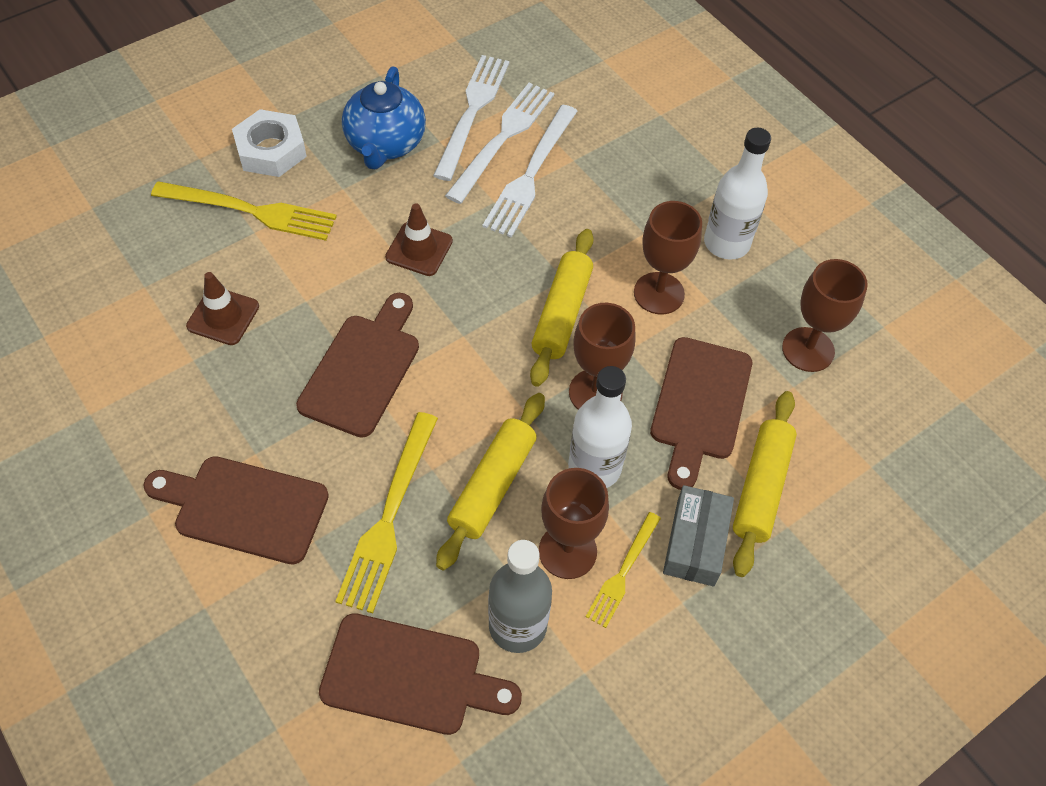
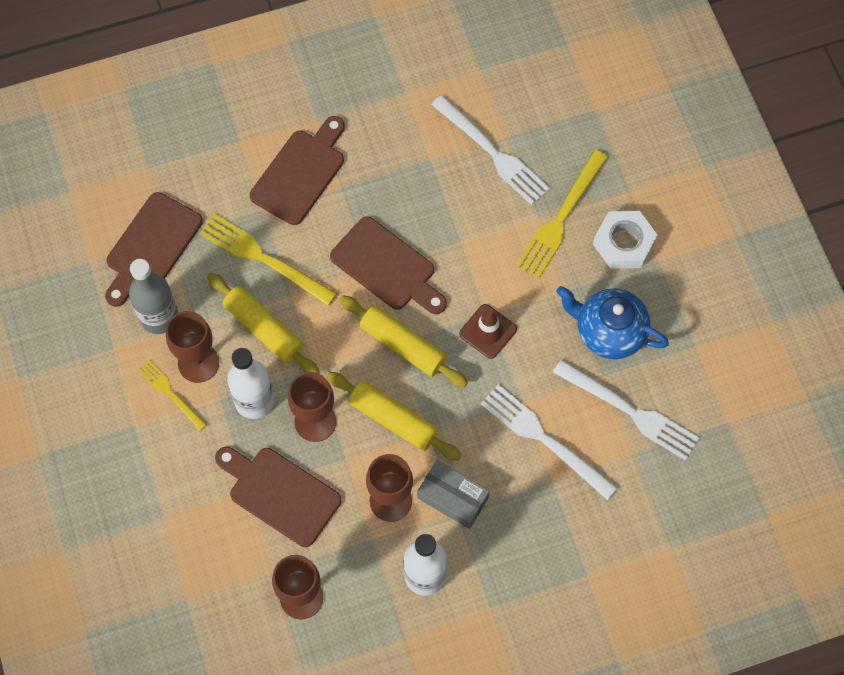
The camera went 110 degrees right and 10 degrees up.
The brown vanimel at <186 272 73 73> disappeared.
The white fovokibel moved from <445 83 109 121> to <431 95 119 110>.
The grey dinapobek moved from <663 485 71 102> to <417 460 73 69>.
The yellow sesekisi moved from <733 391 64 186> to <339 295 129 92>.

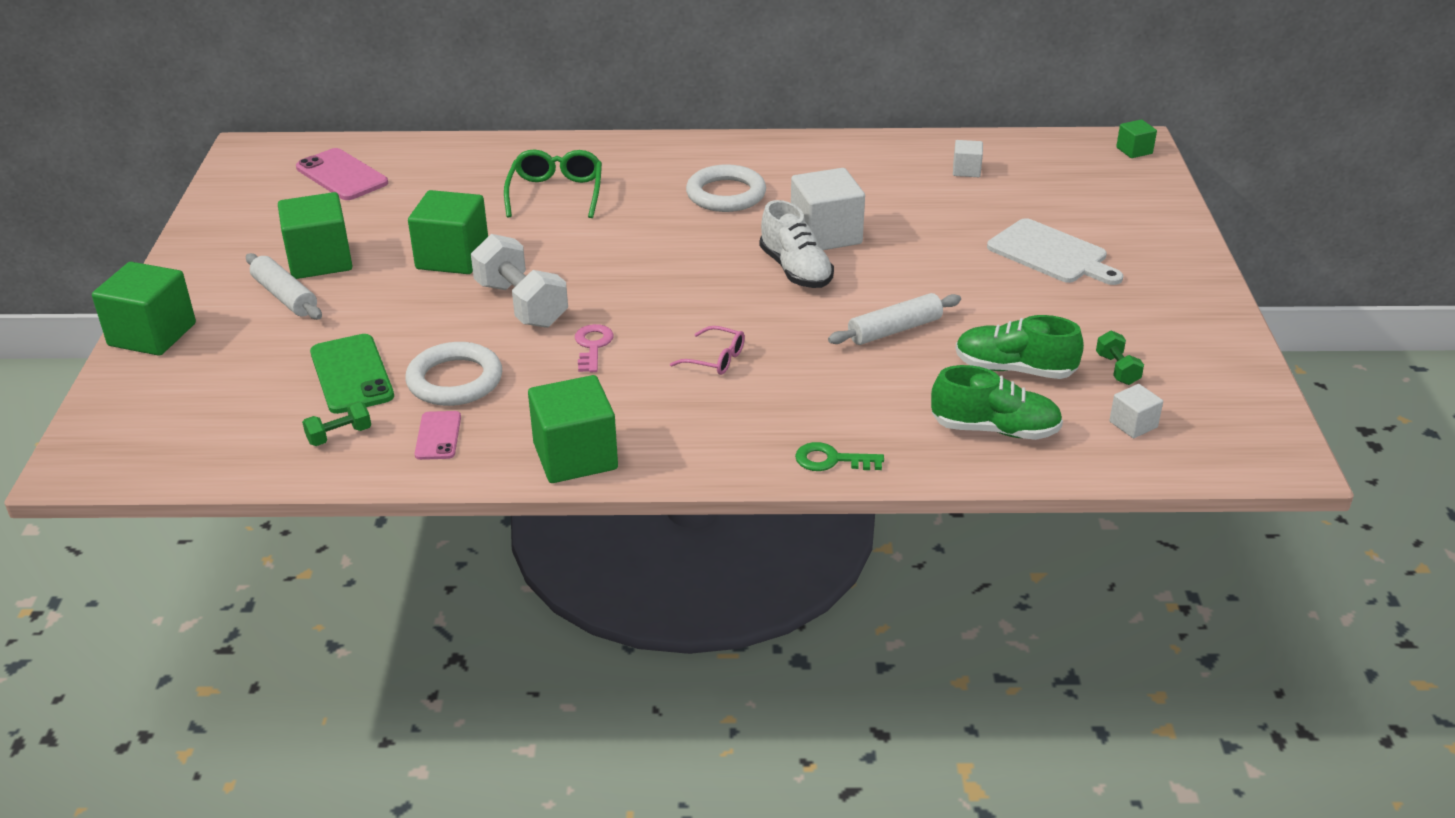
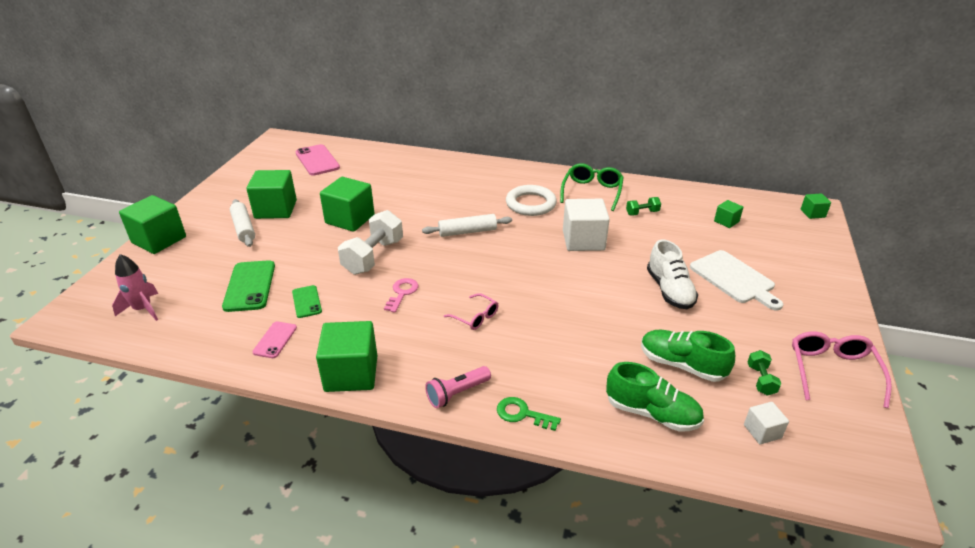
The camera went 15 degrees right and 0 degrees up.
The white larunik at <953 140 30 37> disappeared.
The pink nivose at <112 254 46 67> appeared.
The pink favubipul at <425 366 66 42> appeared.
The green larunik at <714 200 29 28> appeared.
The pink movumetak at <792 331 100 77> appeared.
The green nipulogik moved from <302 401 69 45> to <626 197 35 18>.
The green movumetak moved from <504 149 98 69> to <560 163 64 48>.
The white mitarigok moved from <760 200 74 88> to <647 240 51 69>.
The white sesekisi moved from <828 293 133 52> to <422 214 90 23>.
The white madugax at <405 342 97 64> was replaced by the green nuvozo at <292 285 30 33>.
The white nipulogik at <471 234 97 94> turned 45 degrees clockwise.

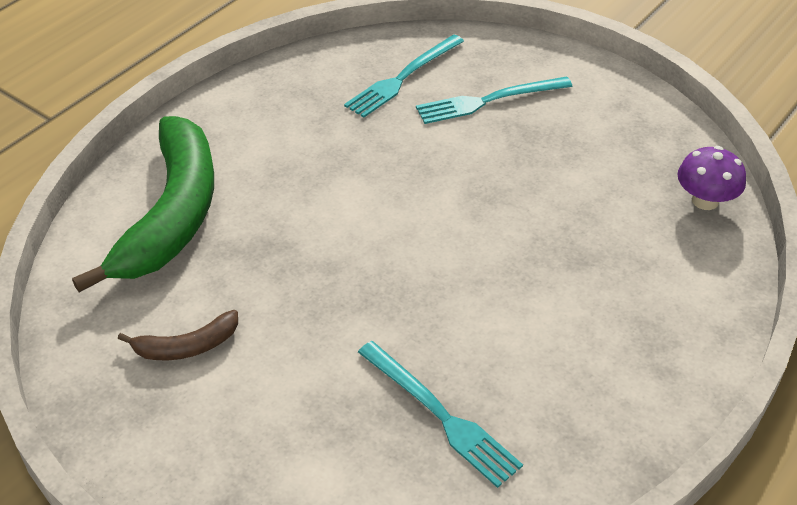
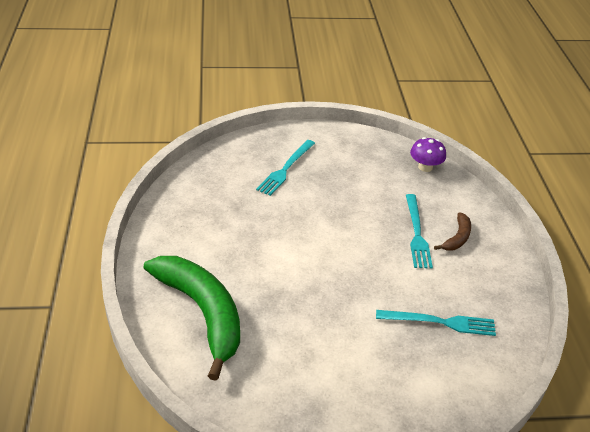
The camera went 45 degrees left and 5 degrees down.
The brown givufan moved from <118 310 120 50> to <434 212 37 39>.
The turquoise fovokibel moved from <344 34 120 84> to <406 194 27 75>.

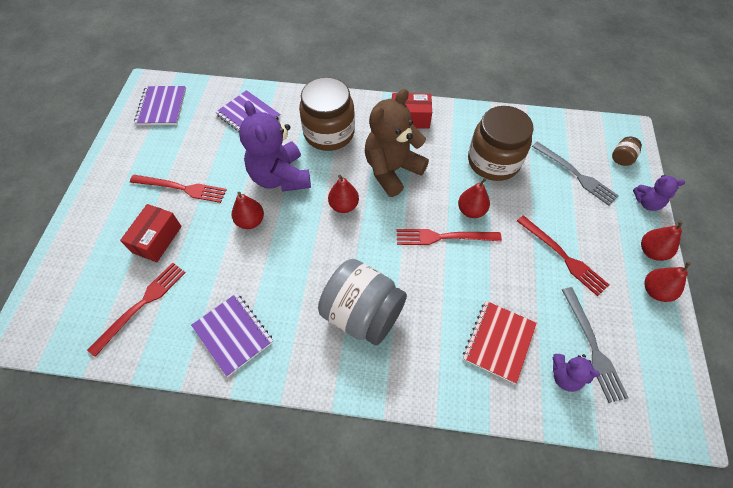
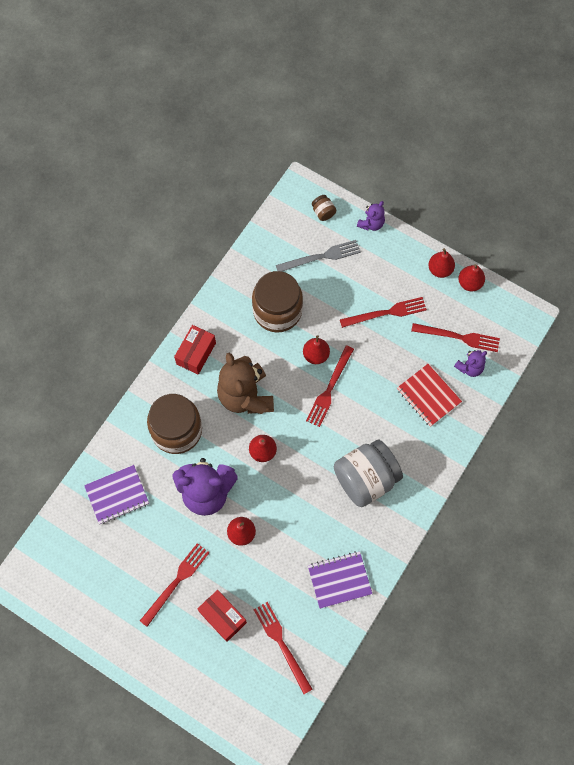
The camera went 65 degrees left and 10 degrees up.
The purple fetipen at <134 86 52 39> disappeared.
The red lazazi moved from <641 220 42 41> to <458 264 27 27>.
The grey fovokibel at <562 287 66 116> became the red fovokibel at <411 323 89 29>.

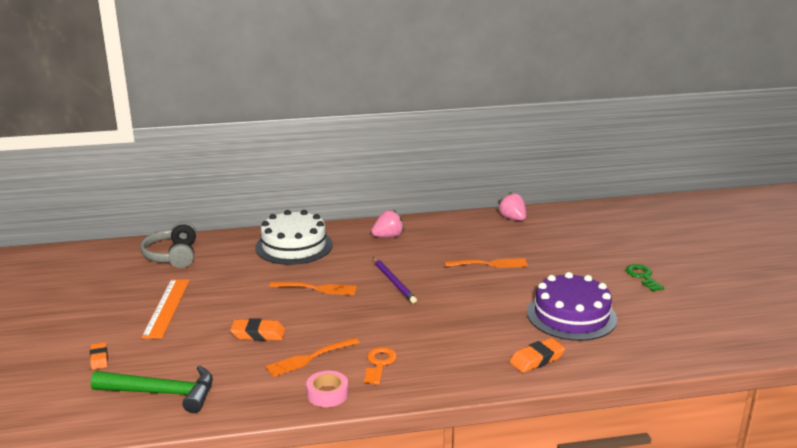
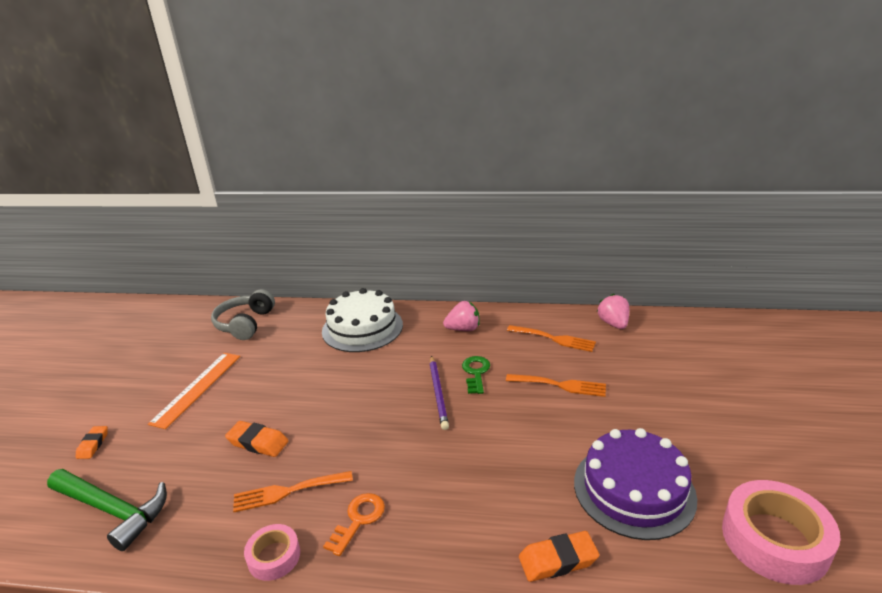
The camera went 20 degrees right and 5 degrees up.
The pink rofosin at <722 480 119 105> appeared.
The orange fovokibel moved from <269 282 88 13> to <507 325 89 27>.
The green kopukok moved from <626 264 38 27> to <462 356 28 38>.

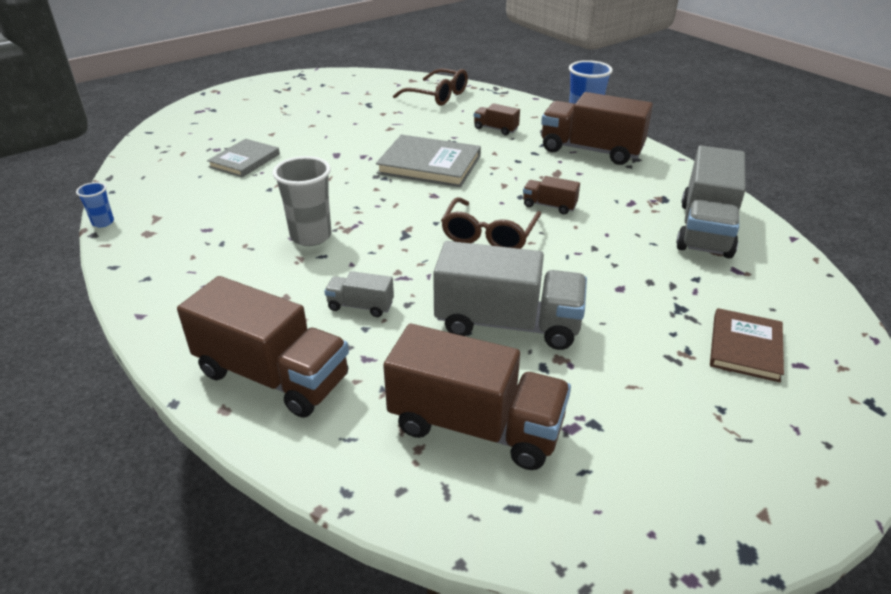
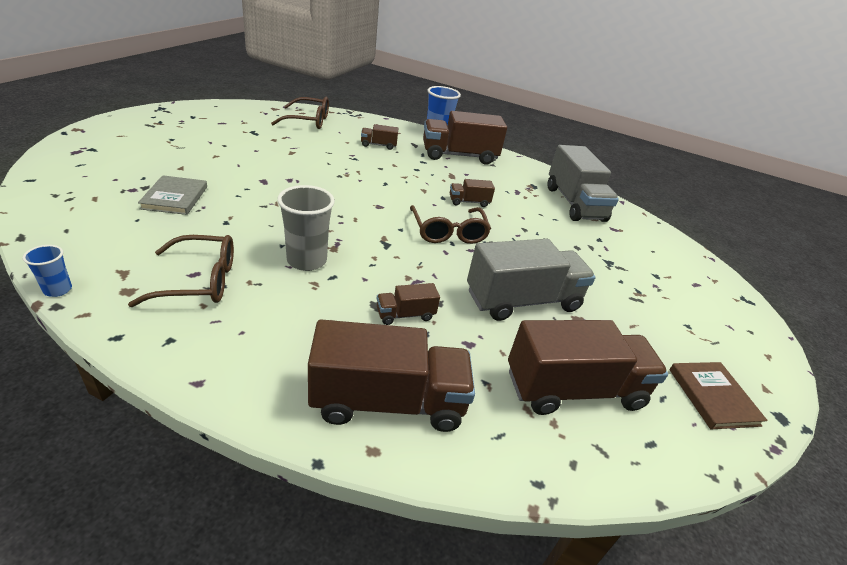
The camera went 35 degrees left and 0 degrees up.
The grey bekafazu at <376 134 105 53> disappeared.
The brown movumetak at <128 235 106 72> appeared.
The brown bekafazu moved from <710 308 74 74> to <669 362 99 67>.
The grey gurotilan at <324 271 70 46> became the brown gurotilan at <377 283 63 42>.

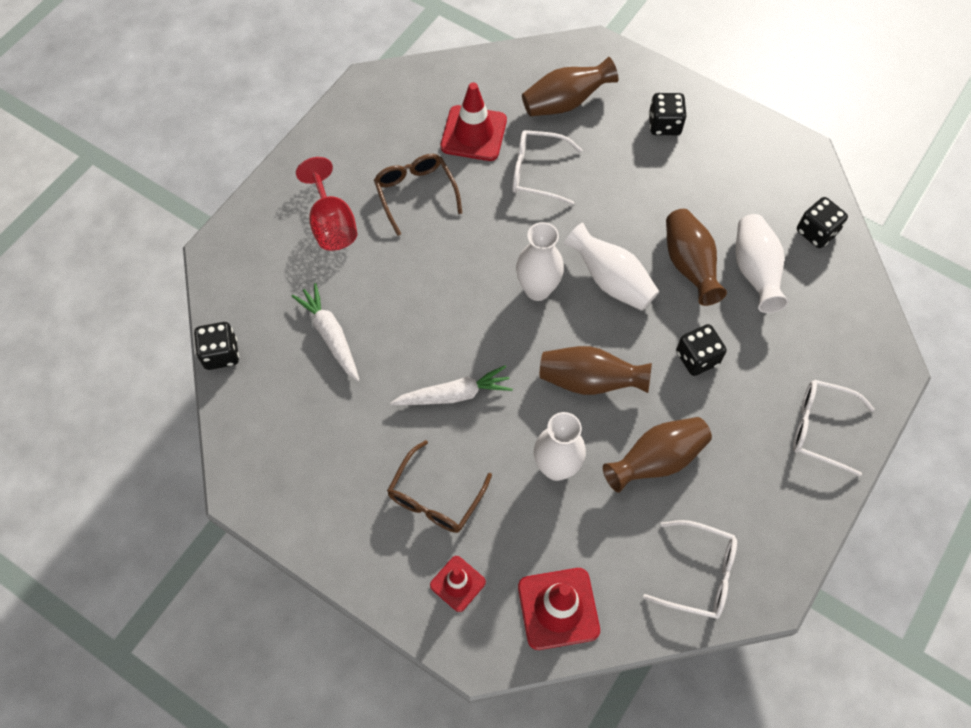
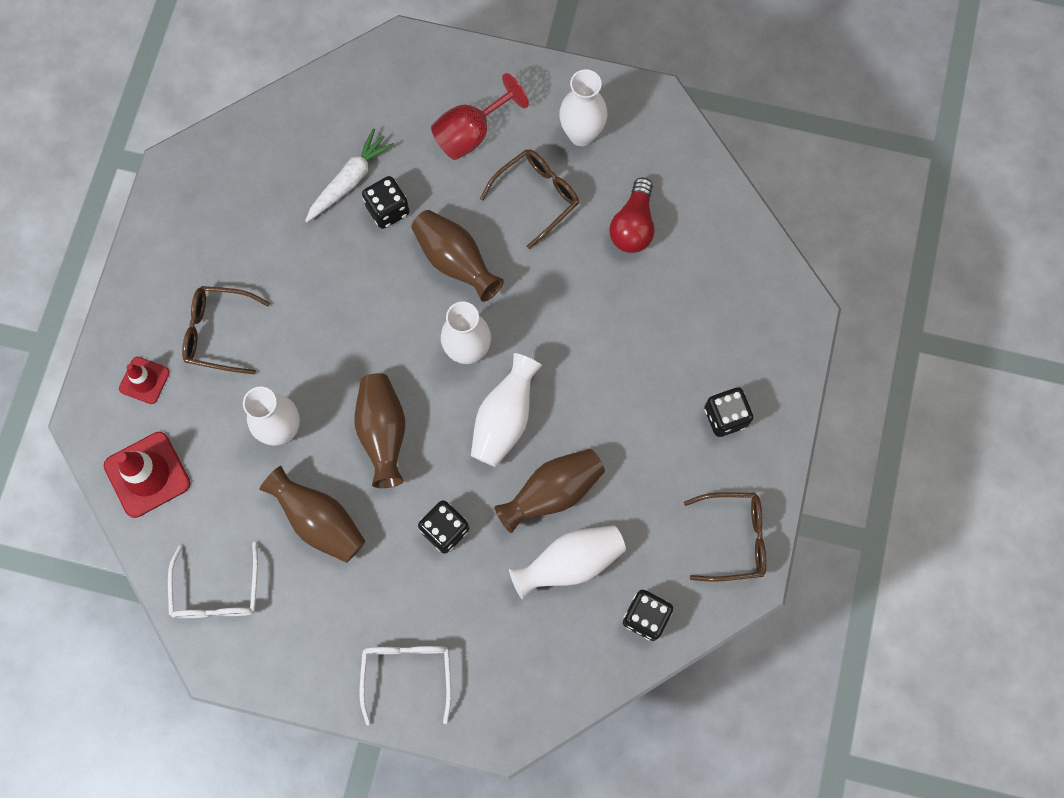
The camera went 70 degrees right and 10 degrees up.
The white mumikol at <390 365 123 40> disappeared.
The white movumetak at <512 130 70 75> disappeared.
The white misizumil at <559 69 48 77> appeared.
The brown movumetak at <684 492 82 90> appeared.
The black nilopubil moved from <194 322 45 48> to <362 176 48 53>.
The brown misizumil moved from <522 57 96 59> to <411 210 93 92>.
The red vanimel at <440 83 67 78> was replaced by the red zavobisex at <609 177 45 76>.

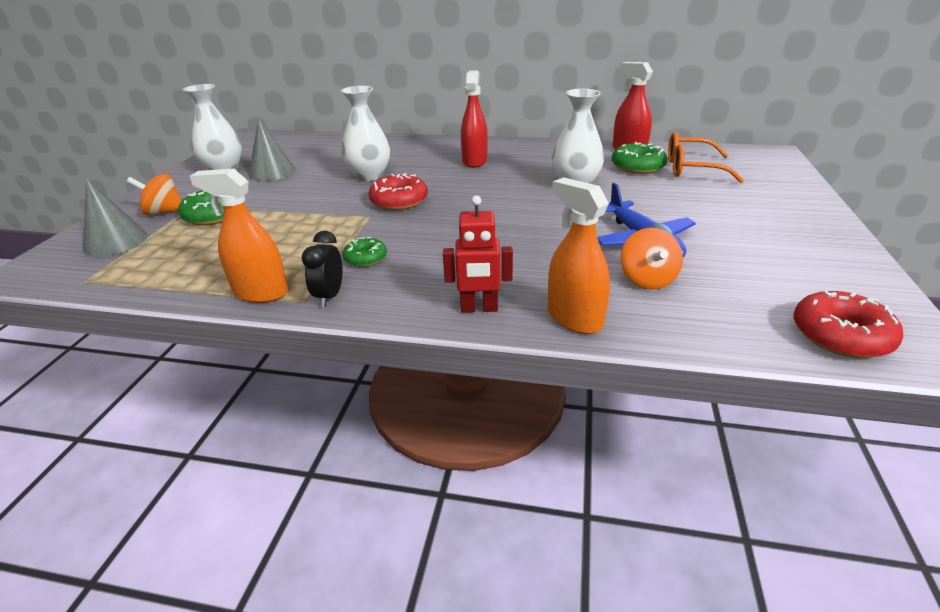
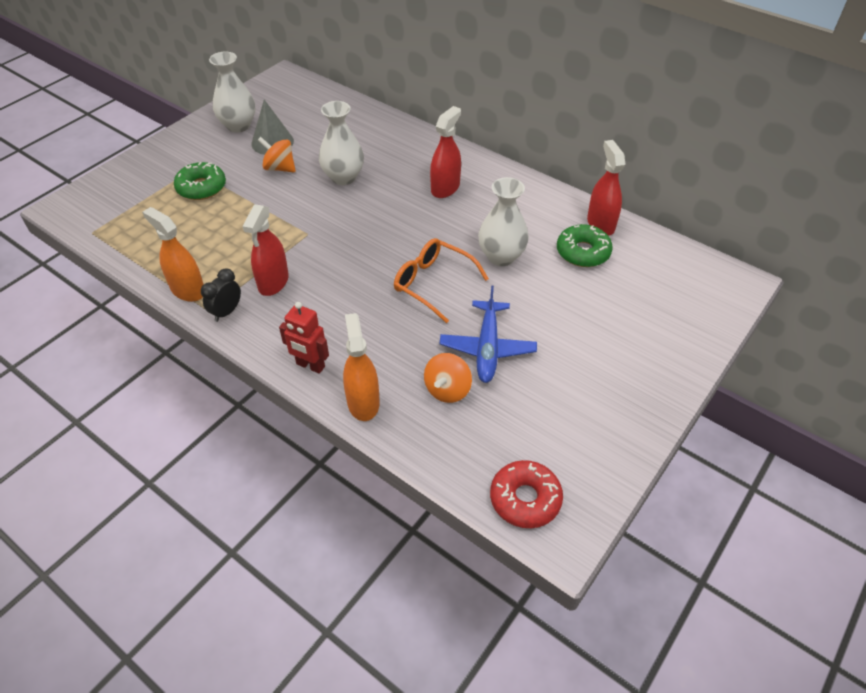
The camera went 25 degrees right and 15 degrees up.
The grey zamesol at <83 179 65 77> disappeared.
The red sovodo at <368 173 60 37> disappeared.
The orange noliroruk moved from <127 174 55 41> to <258 137 38 36>.
The orange movumetak moved from <668 132 76 51> to <394 238 95 85>.
The green sovodo at <342 237 45 30> was replaced by the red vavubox at <243 204 46 92>.

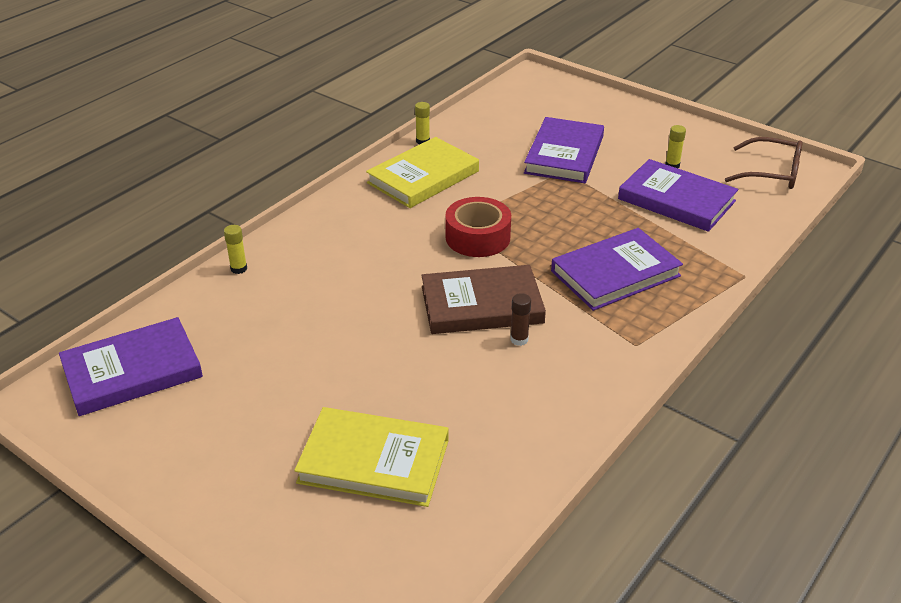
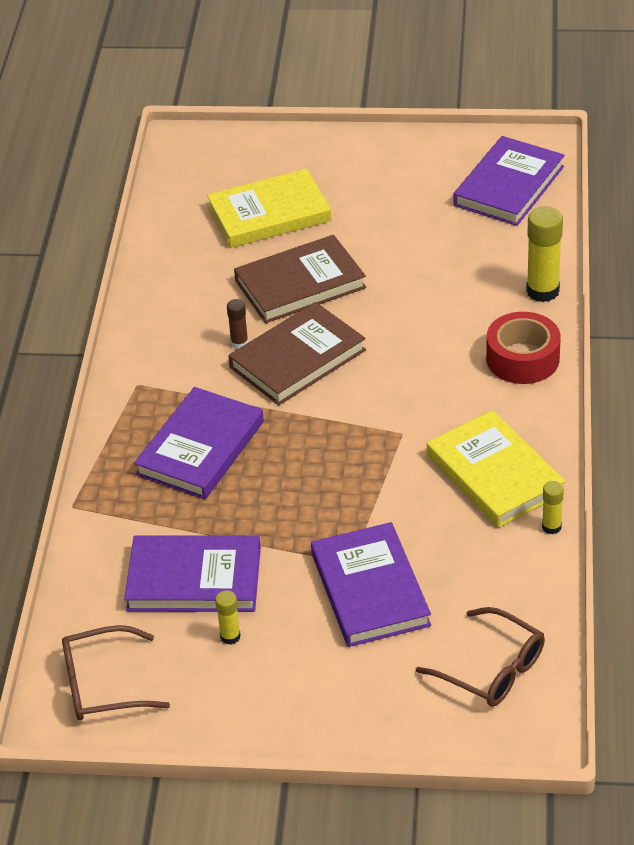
The camera went 150 degrees right and 5 degrees up.
The brown bekafazu at <234 235 132 88> appeared.
The brown movumetak at <416 607 129 100> appeared.
The red rofosin moved from <445 197 66 60> to <486 312 75 72>.
The yellow bekafazu at <366 137 113 71> turned 45 degrees counterclockwise.
The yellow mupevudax at <224 225 23 49> changed to 1.89 times the size.

